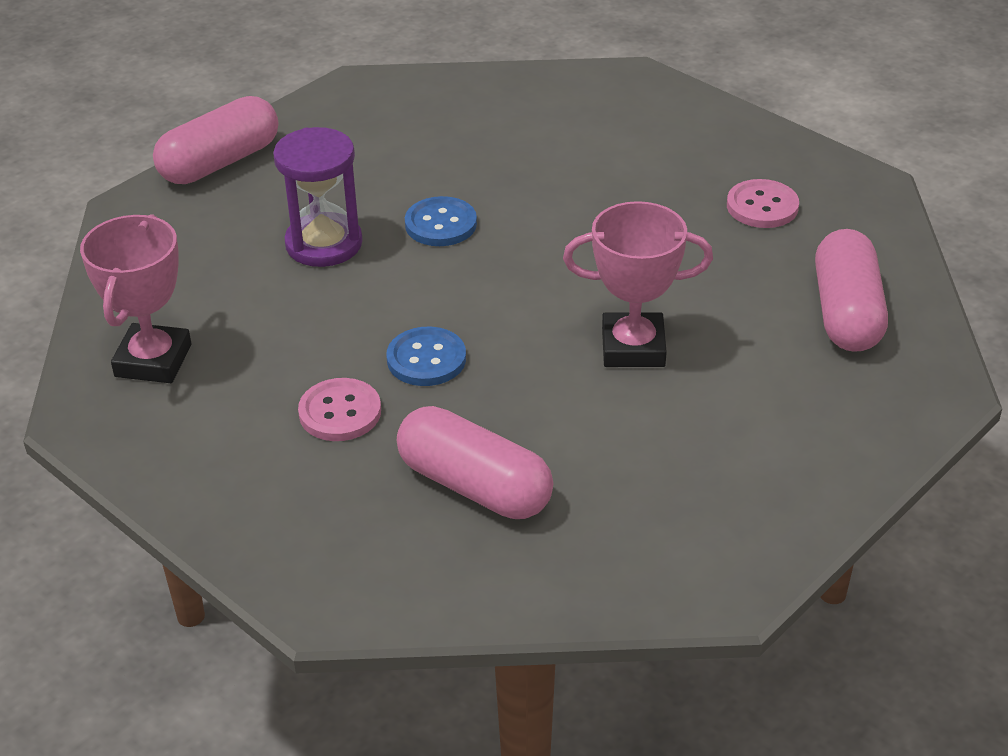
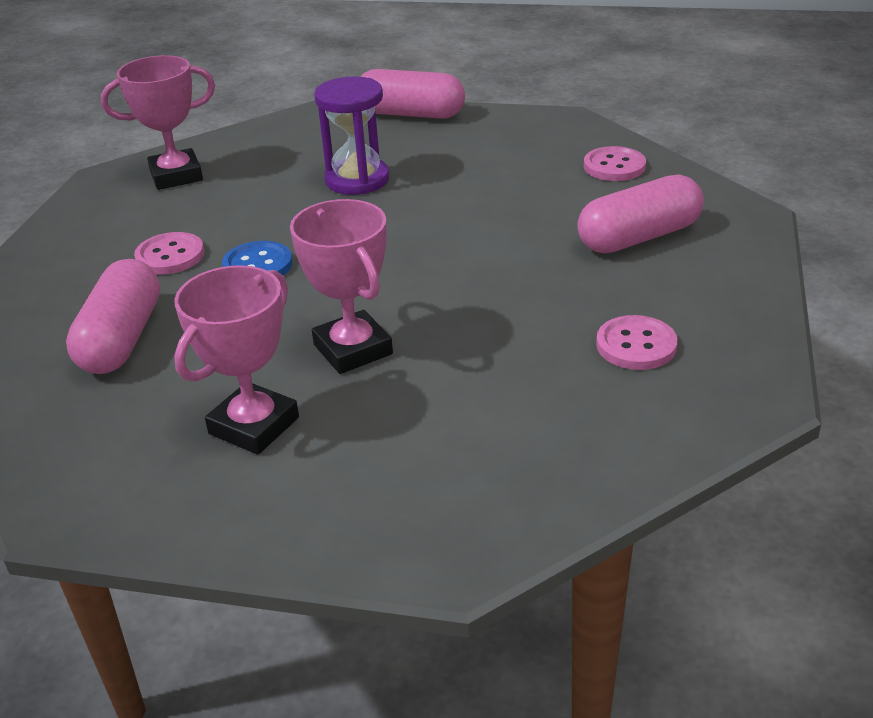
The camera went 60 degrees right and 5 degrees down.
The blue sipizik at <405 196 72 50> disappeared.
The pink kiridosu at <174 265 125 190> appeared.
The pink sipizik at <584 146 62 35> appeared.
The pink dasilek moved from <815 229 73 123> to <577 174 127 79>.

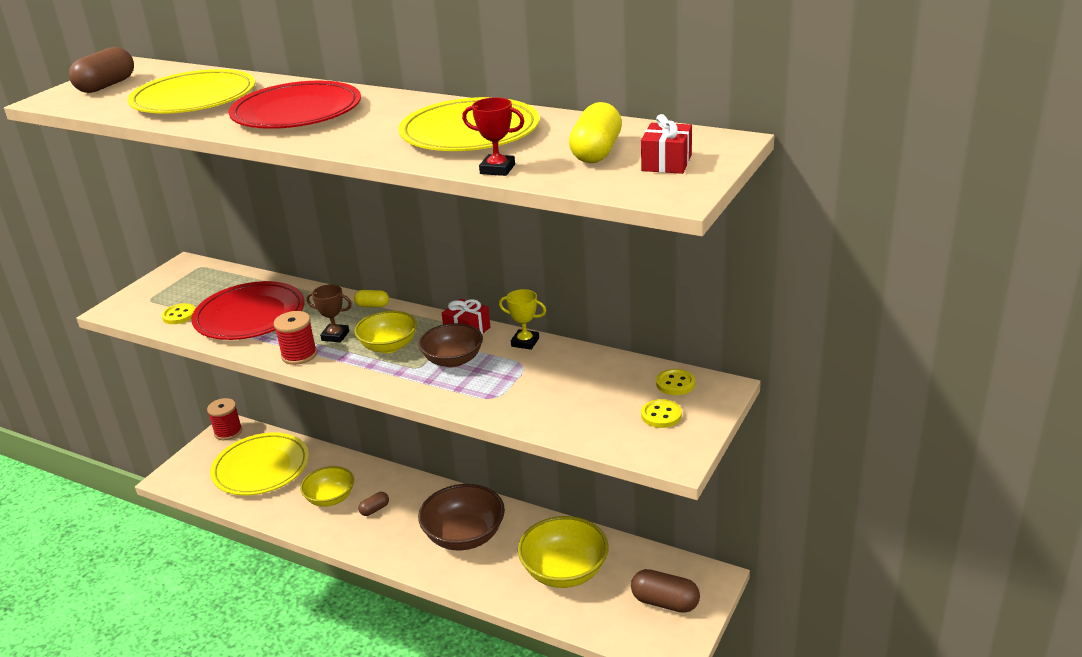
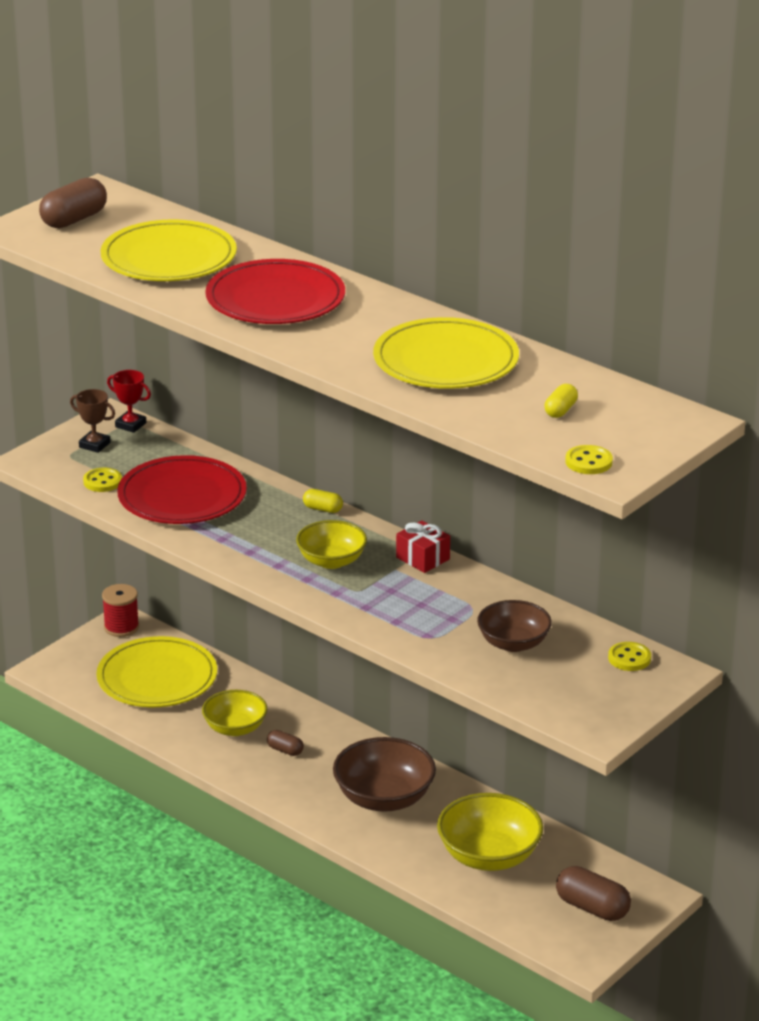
The camera went 10 degrees right and 0 degrees up.
The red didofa at <274 311 43 54> disappeared.
The yellow kiridosu at <499 289 47 61> disappeared.
The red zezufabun at <641 114 51 60> disappeared.
The brown kiridosu moved from <306 284 46 59> to <70 389 45 64>.
The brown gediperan moved from <419 323 64 45> to <477 600 75 52>.
The red kiridosu moved from <462 97 63 79> to <107 370 44 63>.
The yellow sipizik moved from <641 399 41 29> to <565 445 48 29>.
The brown dasilek at <358 492 31 24> turned 60 degrees clockwise.
The yellow dasilek at <569 102 53 61> changed to 0.54 times the size.

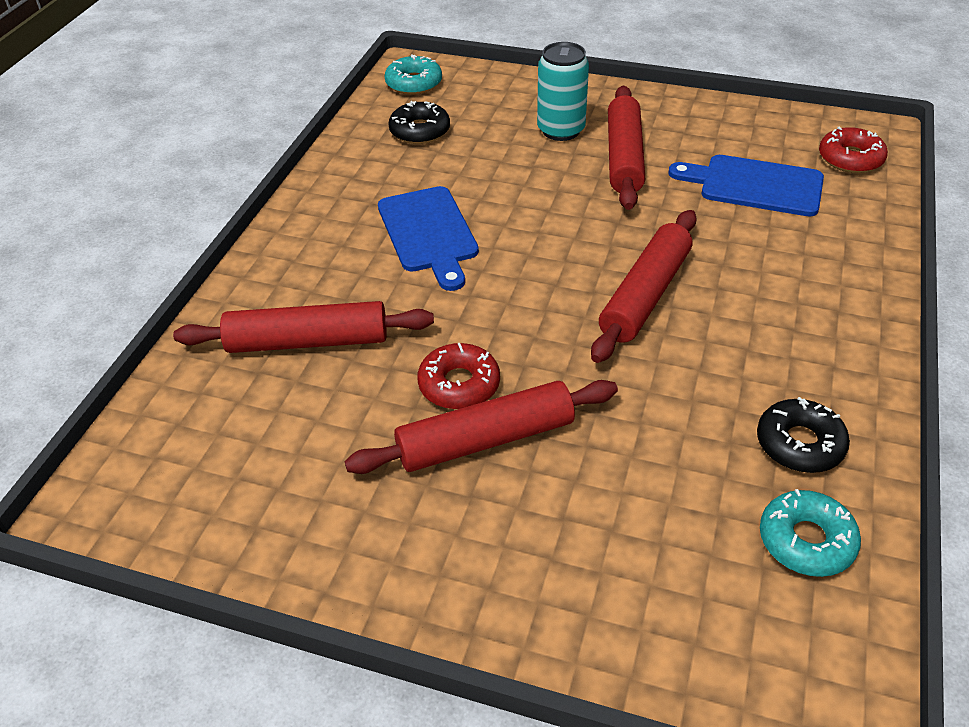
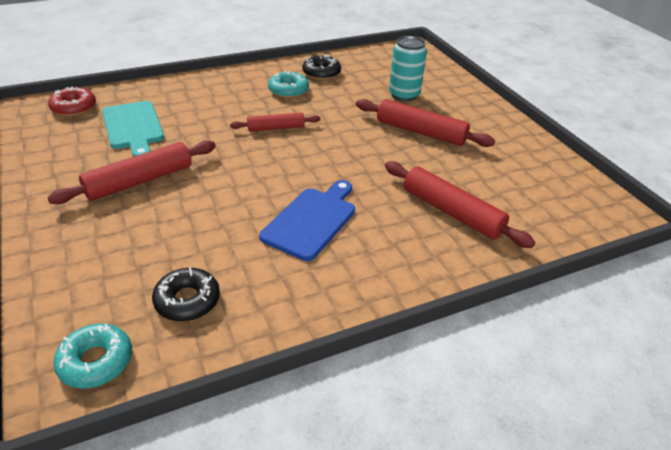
The camera went 135 degrees left and 5 degrees down.
The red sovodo at <417 343 83 66> disappeared.
The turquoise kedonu moved from <537 42 52 99> to <389 36 38 65>.
The turquoise sovodo moved from <760 489 101 88> to <268 71 41 27>.
The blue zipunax at <669 155 155 61> became the turquoise zipunax at <102 101 62 56>.
The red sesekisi at <591 210 106 153> changed to 0.61 times the size.

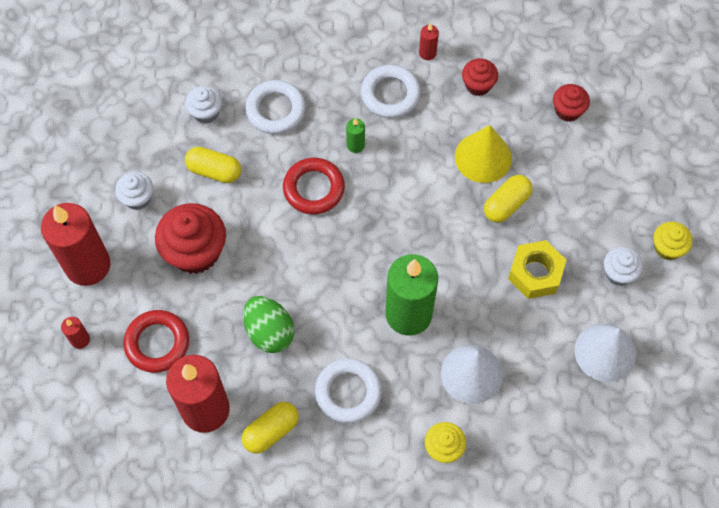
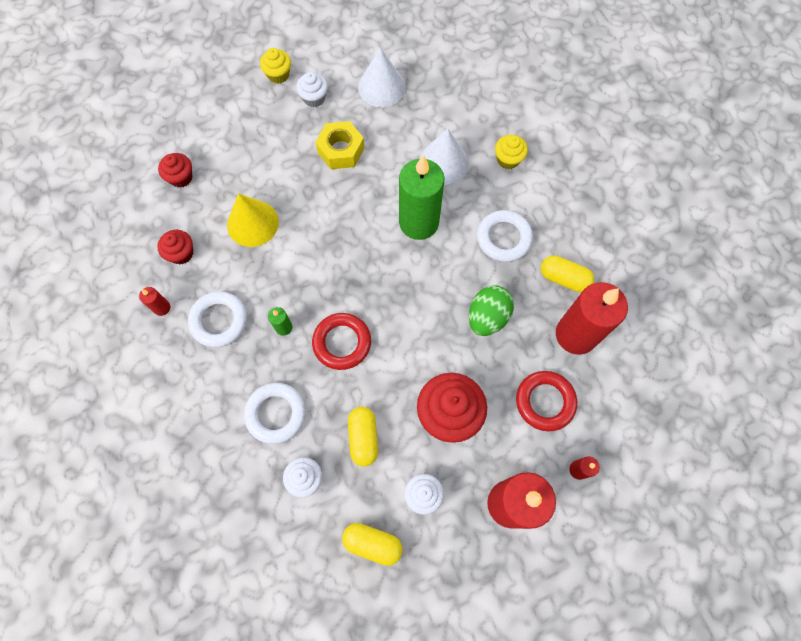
The camera went 115 degrees left and 5 degrees up.
The yellow dasilek moved from <484 175 49 48> to <342 523 61 43>.

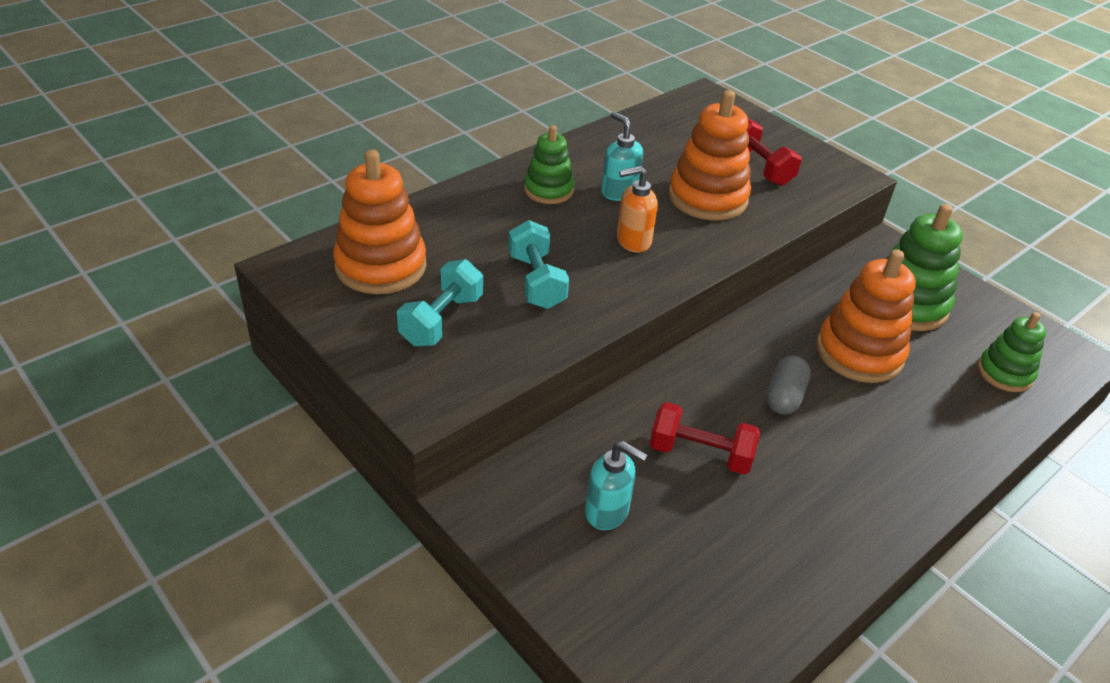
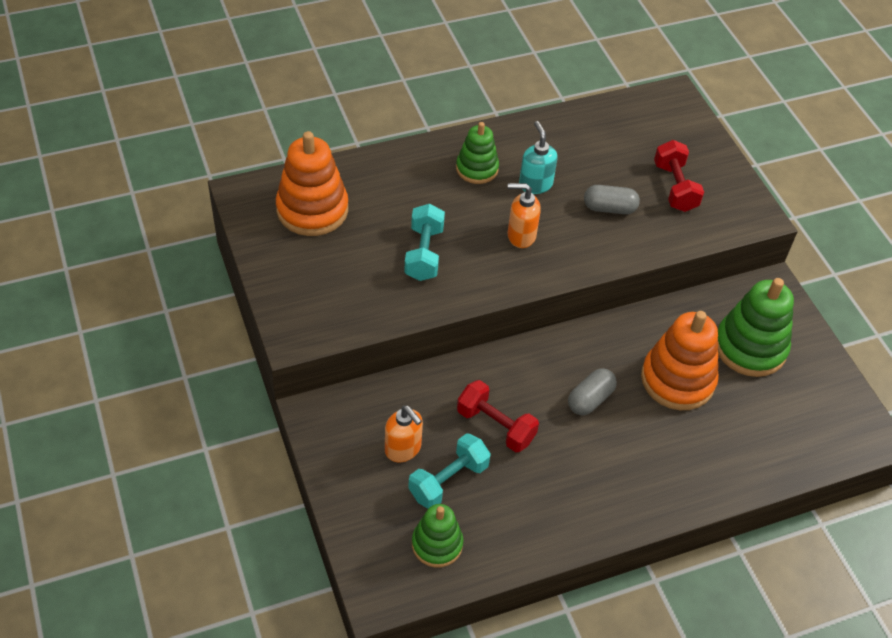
The camera went 20 degrees right and 10 degrees up.
The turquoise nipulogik moved from <397 259 86 88> to <408 433 83 76>.
The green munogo moved from <978 312 68 80> to <412 504 51 64>.
The orange munogo at <669 90 82 130> was replaced by the grey dasilek at <584 185 56 29>.
The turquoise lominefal at <585 441 63 89> became the orange lominefal at <385 405 38 57>.

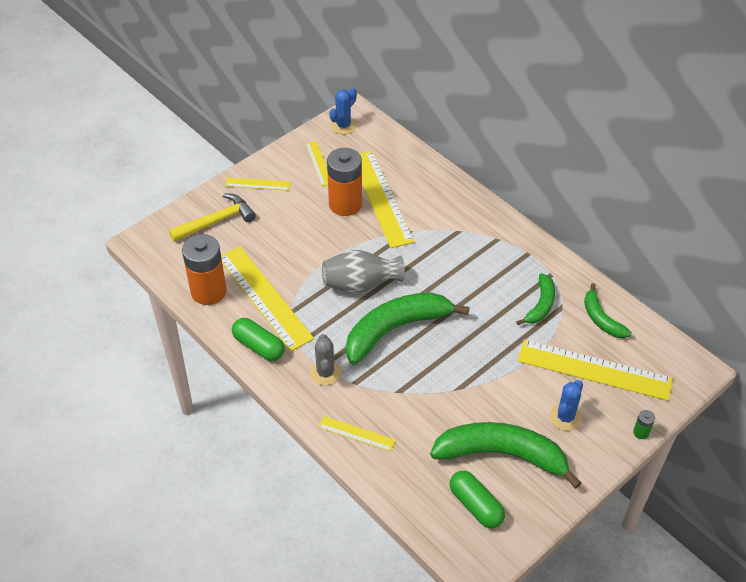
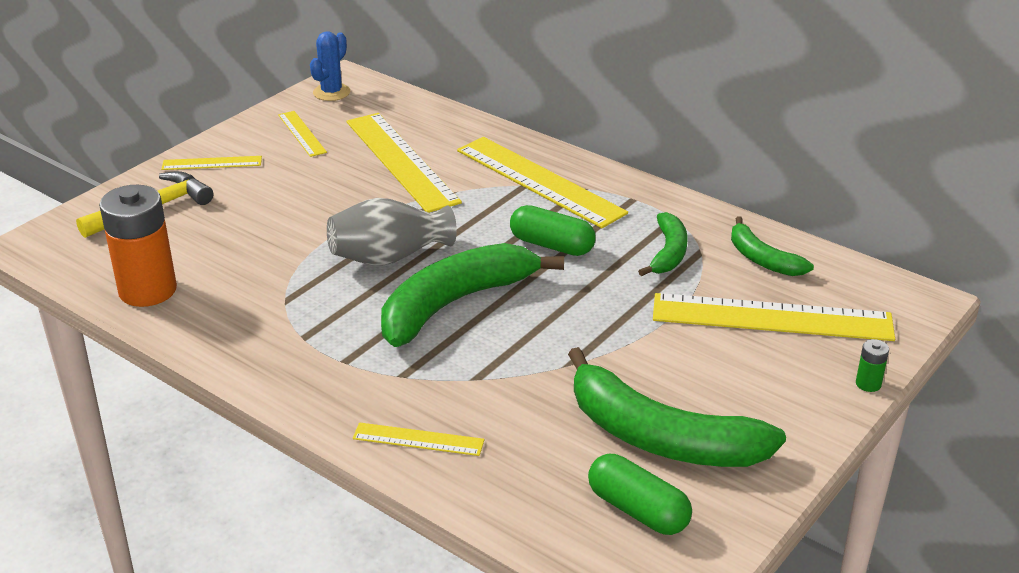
The camera went 10 degrees left and 15 degrees down.
The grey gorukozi at <310 334 31 51> disappeared.
The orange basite at <327 148 35 68> disappeared.
The blue gorukozi at <550 380 33 51> disappeared.
The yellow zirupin moved from <221 246 93 105> to <457 137 171 91>.
The green dasilek moved from <232 318 53 43> to <510 205 86 51>.
The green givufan at <430 422 151 67> turned 150 degrees counterclockwise.

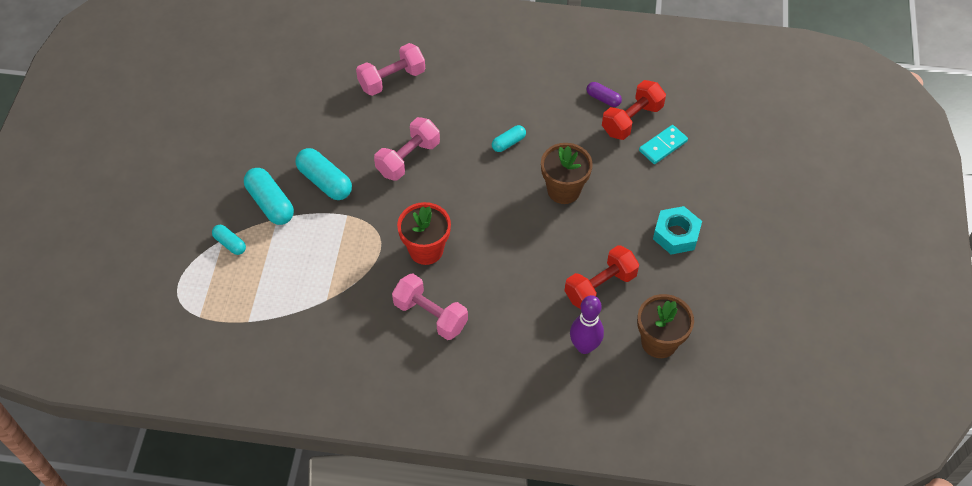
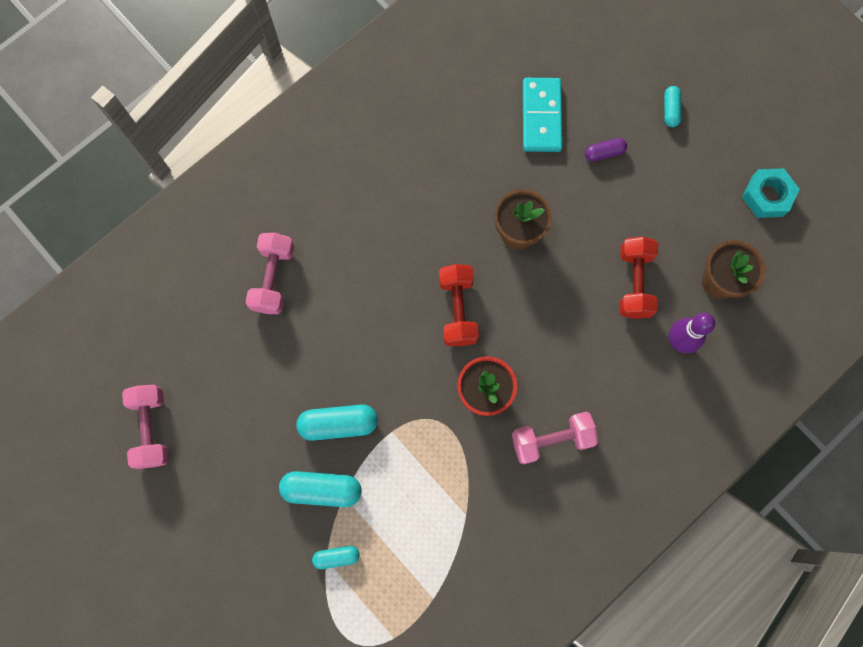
The camera went 50 degrees left and 20 degrees up.
The pink nipulogik moved from <374 117 66 64> to <122 385 47 84>.
The turquoise dasilek moved from <492 125 34 27> to <664 86 17 41>.
The purple dasilek moved from <587 82 35 25> to <585 138 42 24>.
The red nipulogik moved from <602 80 64 60> to <439 264 40 82>.
The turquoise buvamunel moved from <653 206 49 48> to <742 168 58 50>.
The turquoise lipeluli at <639 125 49 39> changed to 1.51 times the size.

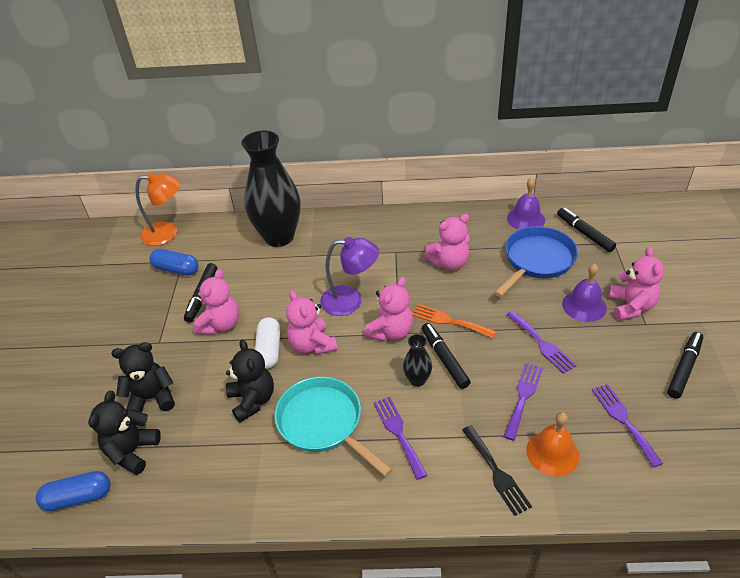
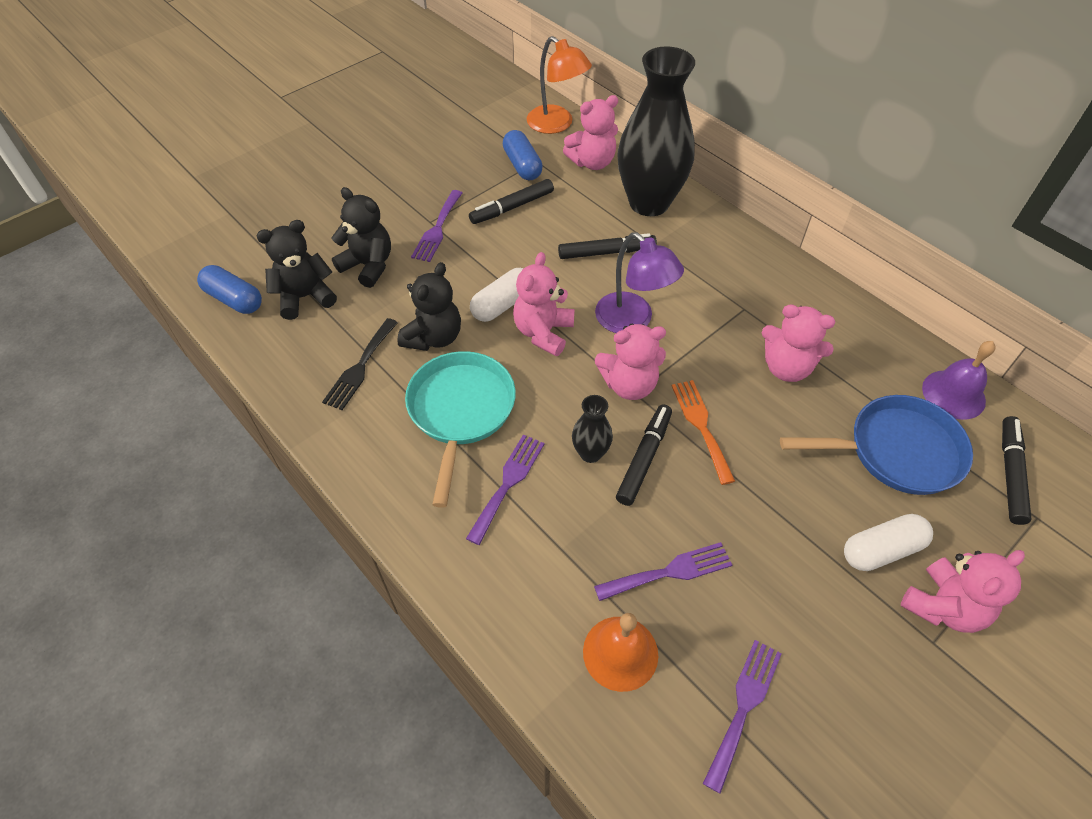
The camera went 45 degrees right and 10 degrees up.
The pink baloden moved from <193 269 46 66> to <563 95 55 75>.
The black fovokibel moved from <462 425 70 91> to <322 318 76 92>.
The purple fovokibel moved from <506 311 71 63> to <411 190 51 72>.
The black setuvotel moved from <667 332 36 67> to <558 233 99 26>.
The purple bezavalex at <562 263 45 59> was replaced by the white dasilek at <844 514 89 57>.

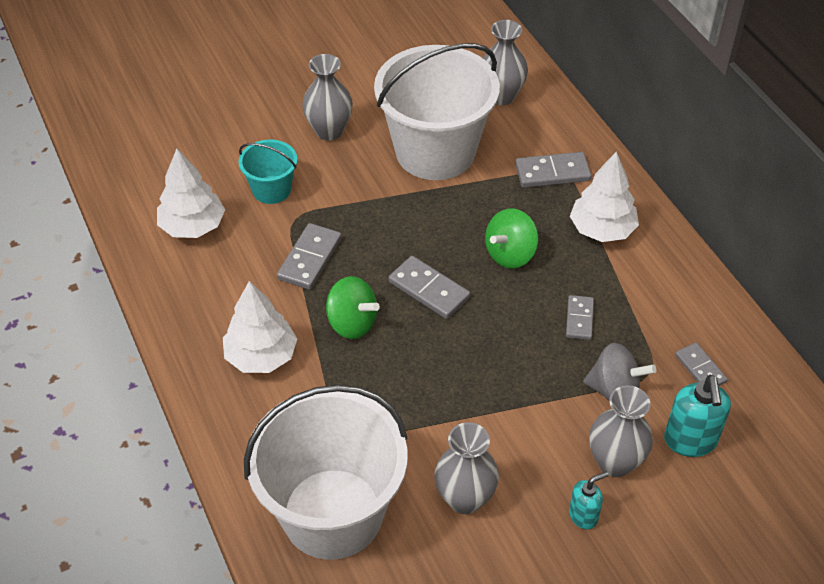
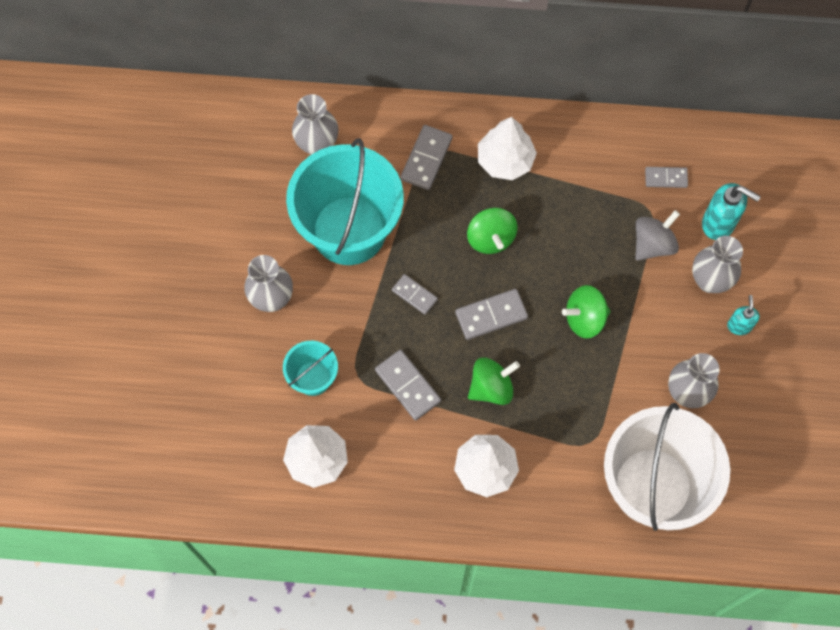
The camera went 60 degrees left and 20 degrees up.
The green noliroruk at <562 285 49 54> appeared.
The grey lipeluli moved from <566 295 28 45> to <392 274 46 41>.
The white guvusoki at <374 43 126 137> became the turquoise guvusoki at <286 138 118 127>.

